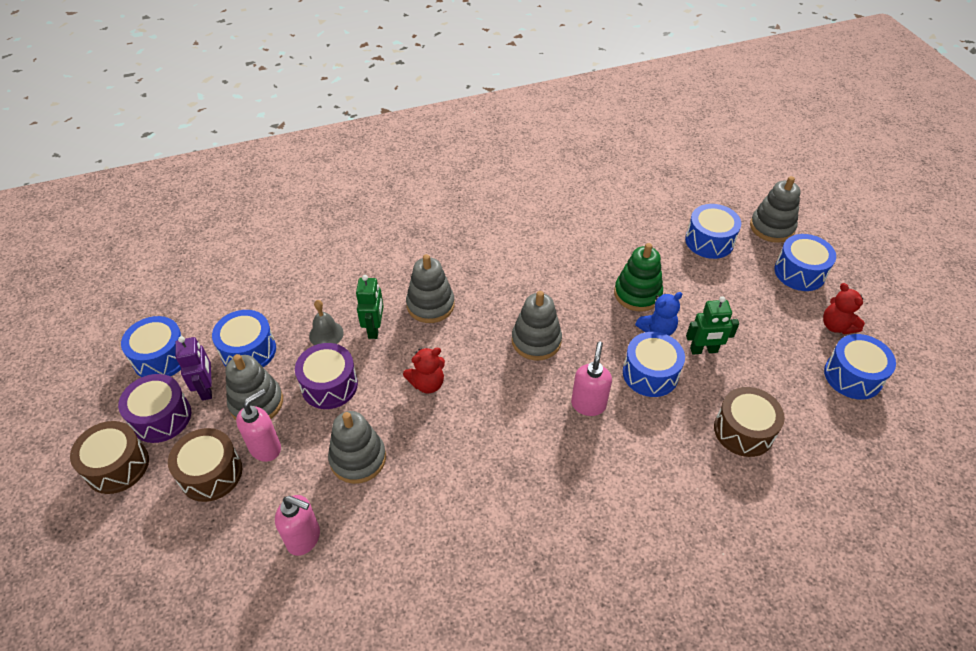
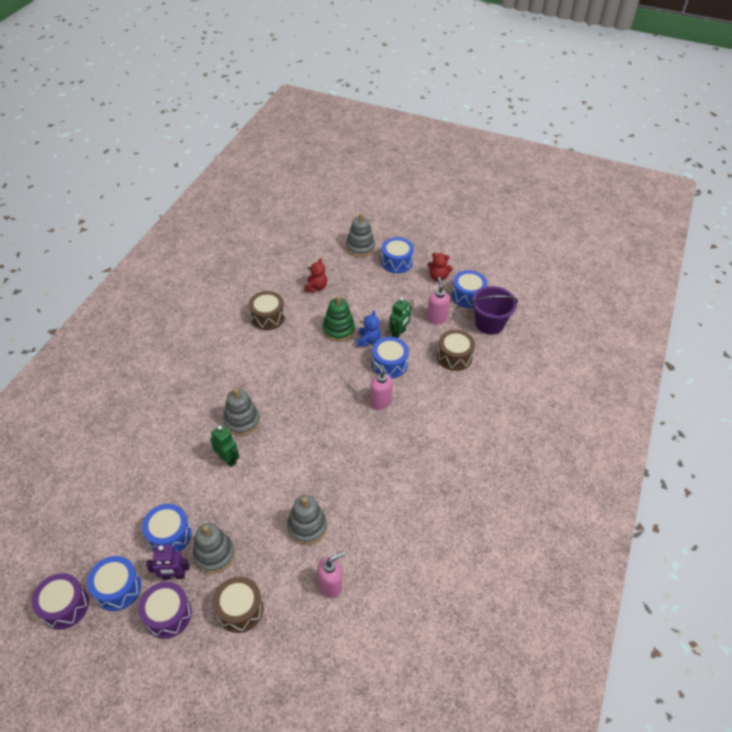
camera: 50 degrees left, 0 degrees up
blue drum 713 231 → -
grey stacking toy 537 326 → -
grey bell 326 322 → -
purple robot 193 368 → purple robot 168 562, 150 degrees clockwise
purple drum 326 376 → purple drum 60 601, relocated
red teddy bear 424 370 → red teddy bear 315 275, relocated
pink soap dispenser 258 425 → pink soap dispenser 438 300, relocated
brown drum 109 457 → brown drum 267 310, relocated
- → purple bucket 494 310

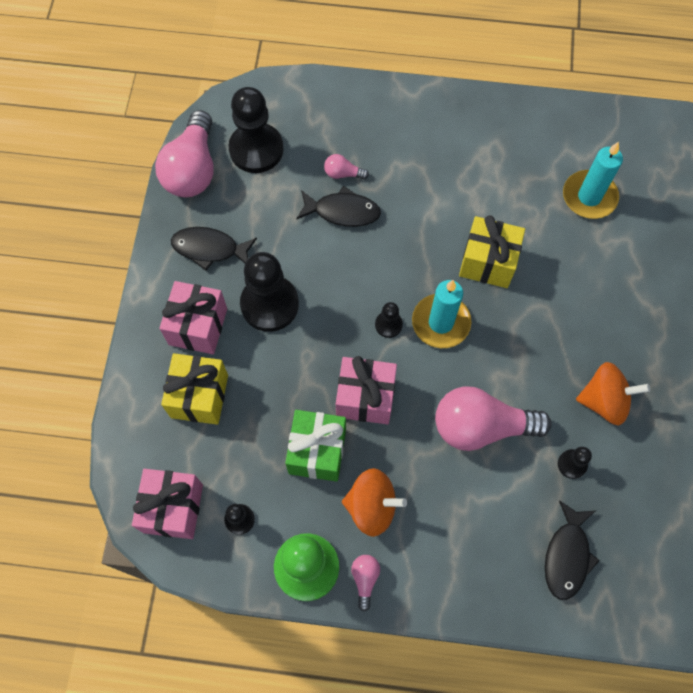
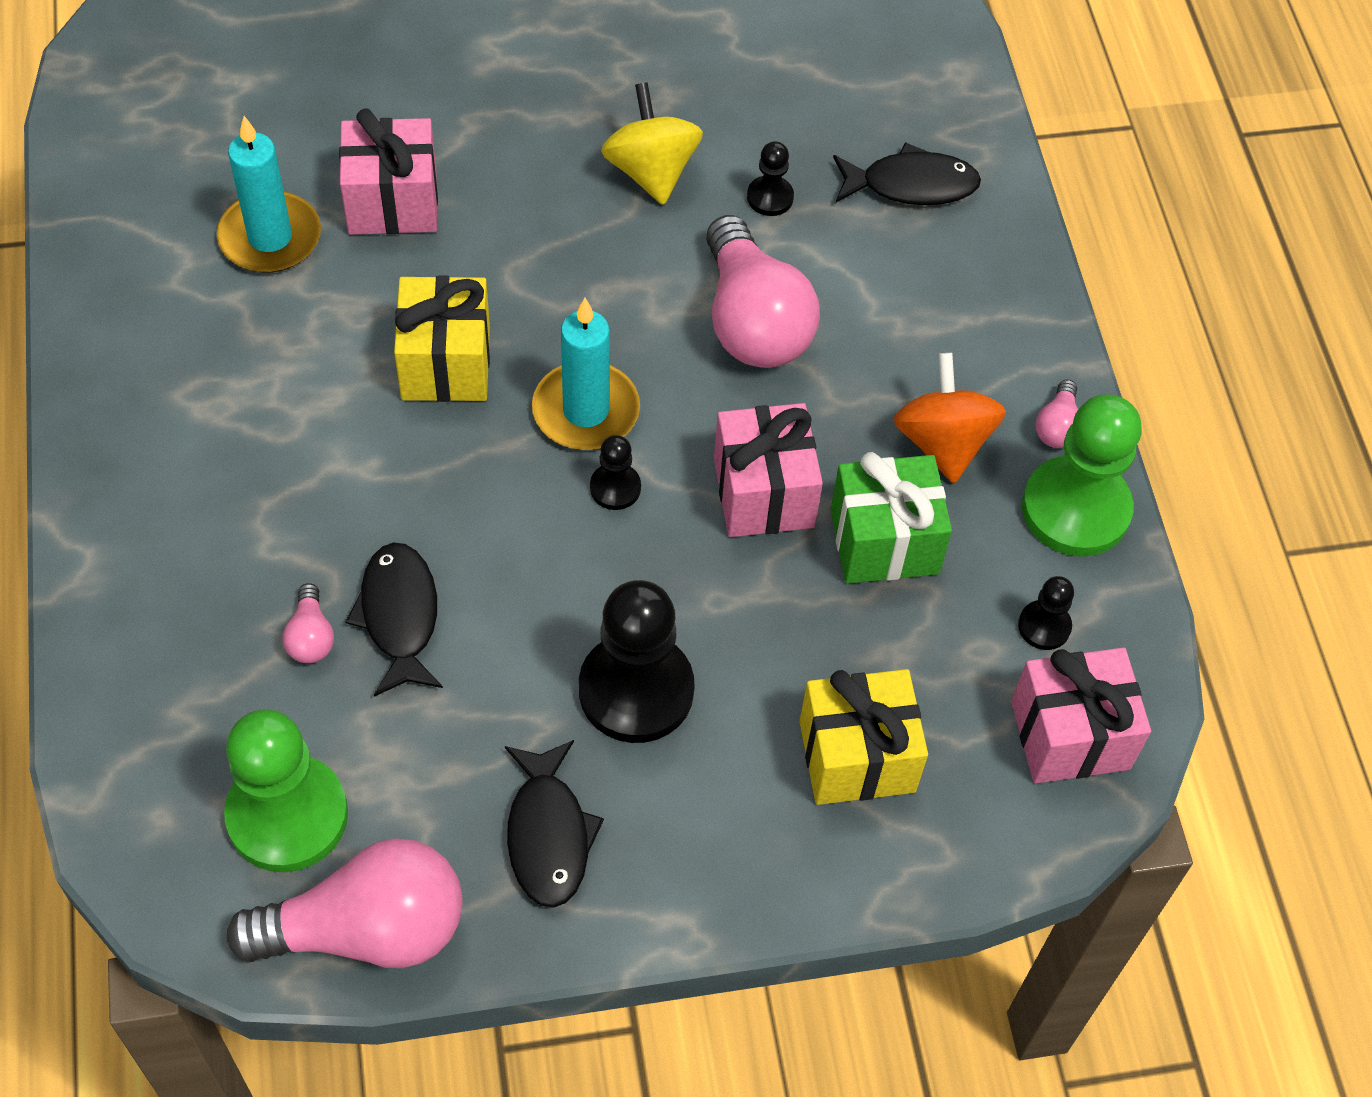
camera: 110 degrees left, 10 degrees down
black pawn 256 130 → green pawn 286 790
pink gift 193 317 → pink gift 388 171, relocated
orange spinning top 613 394 → yellow spinning top 652 143
pink light bulb 365 583 → pink light bulb 1056 413, 60 degrees counterclockwise

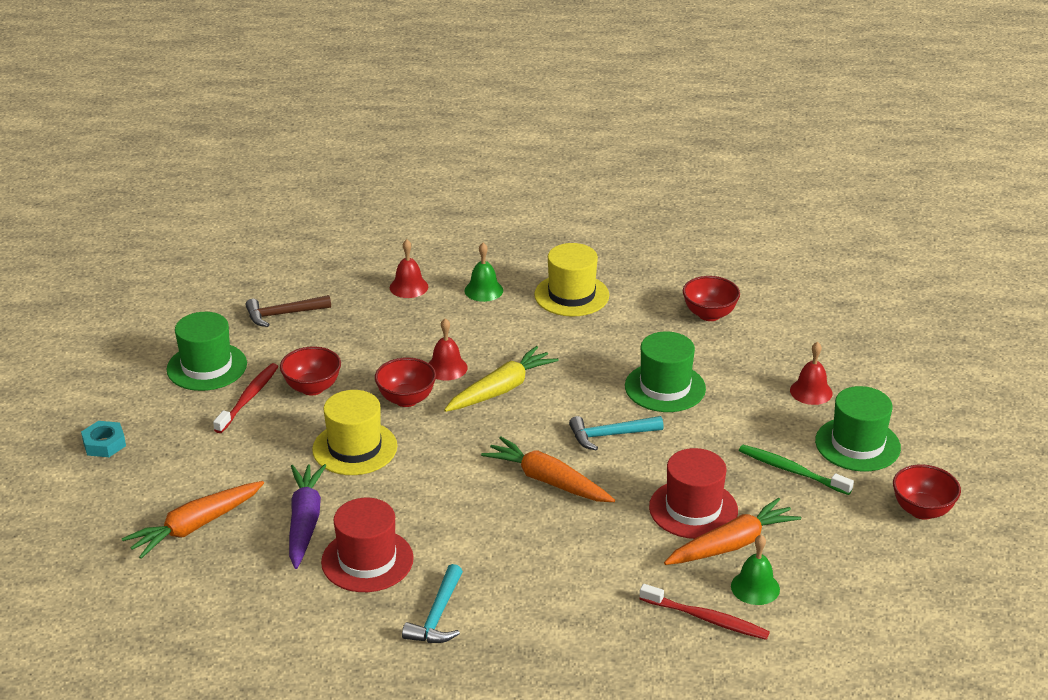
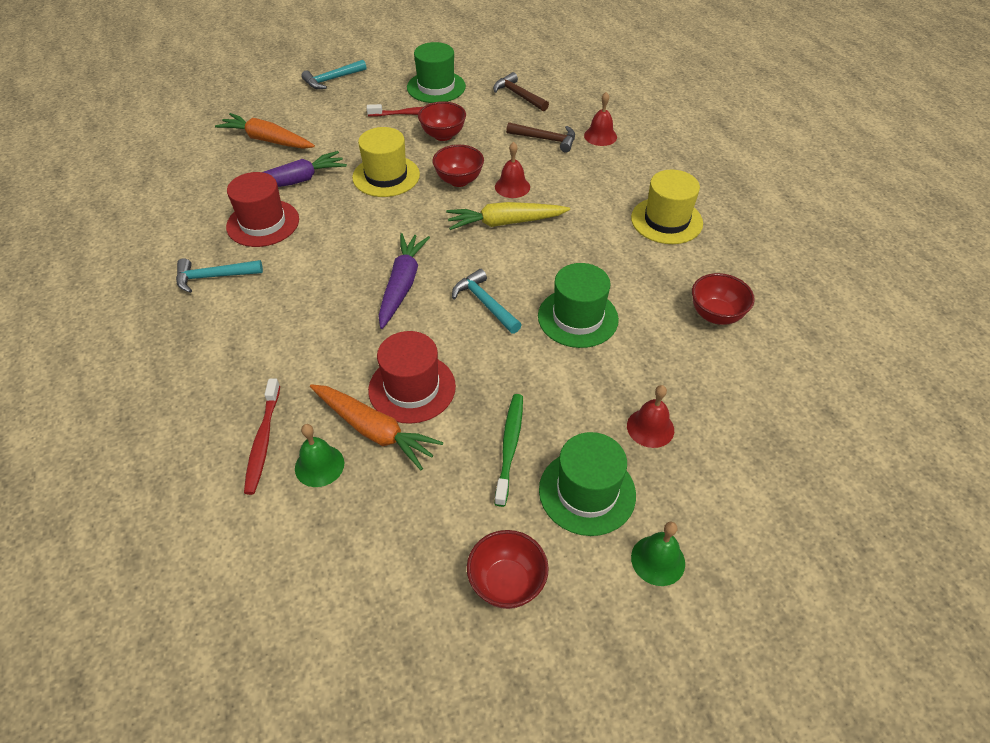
camera: 65 degrees right, 15 degrees up
green bell 483 272 → green bell 658 554, relocated
yellow carrot 501 379 → yellow carrot 508 216, 150 degrees clockwise
turquoise nut 103 439 → turquoise hammer 333 74
orange carrot 548 469 → purple carrot 404 281
- → brown hammer 540 137

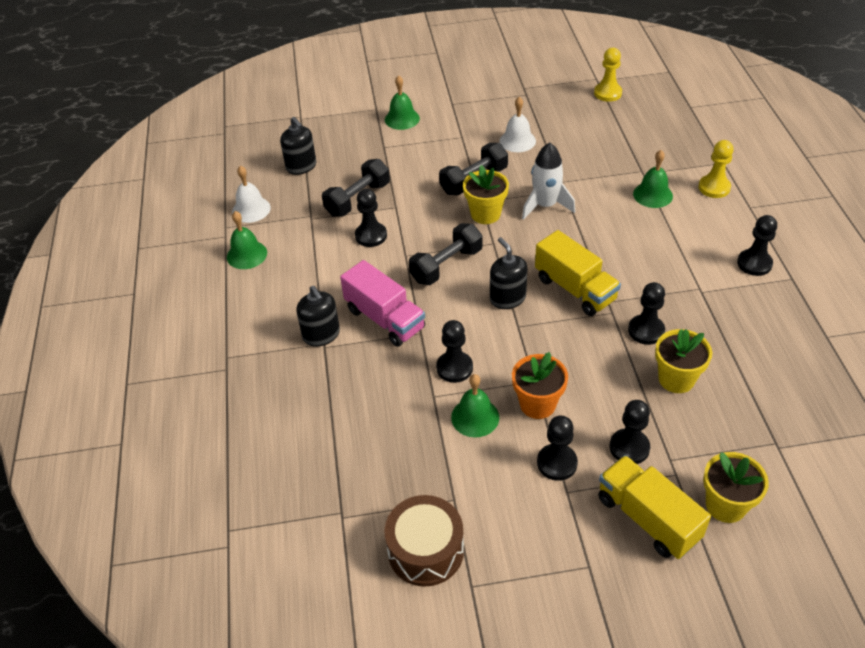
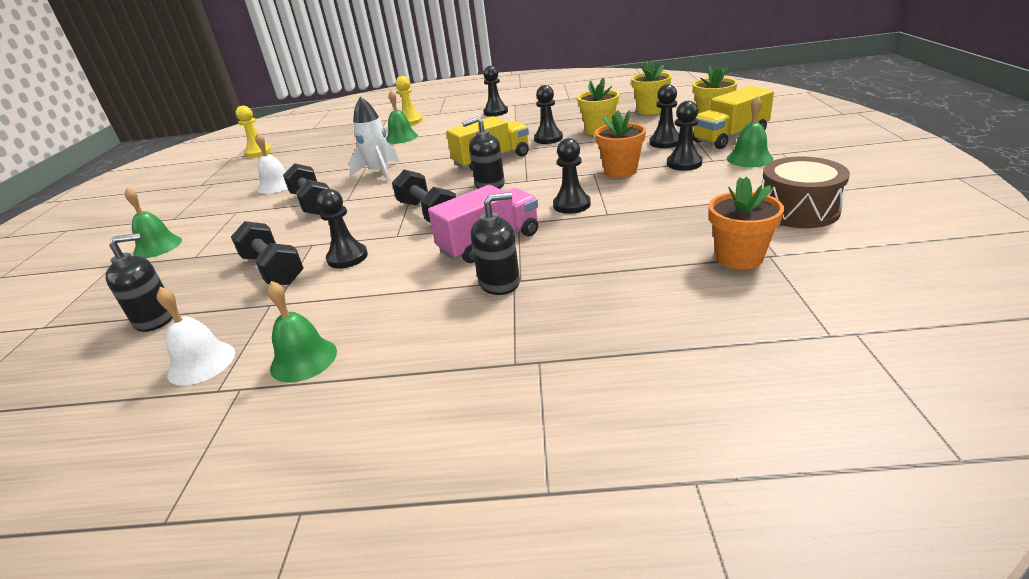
camera: 80 degrees left, 15 degrees down
yellow flower pot 486 194 → yellow flower pot 651 87, relocated
green bell 475 405 → green bell 750 131, relocated
- → orange flower pot 746 223

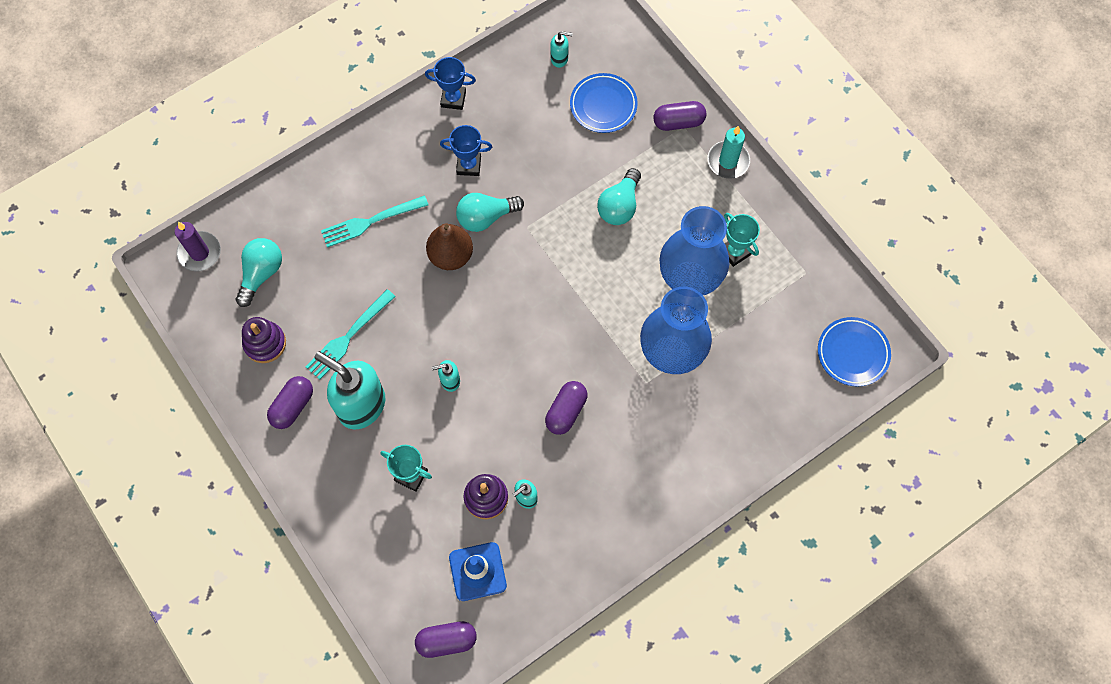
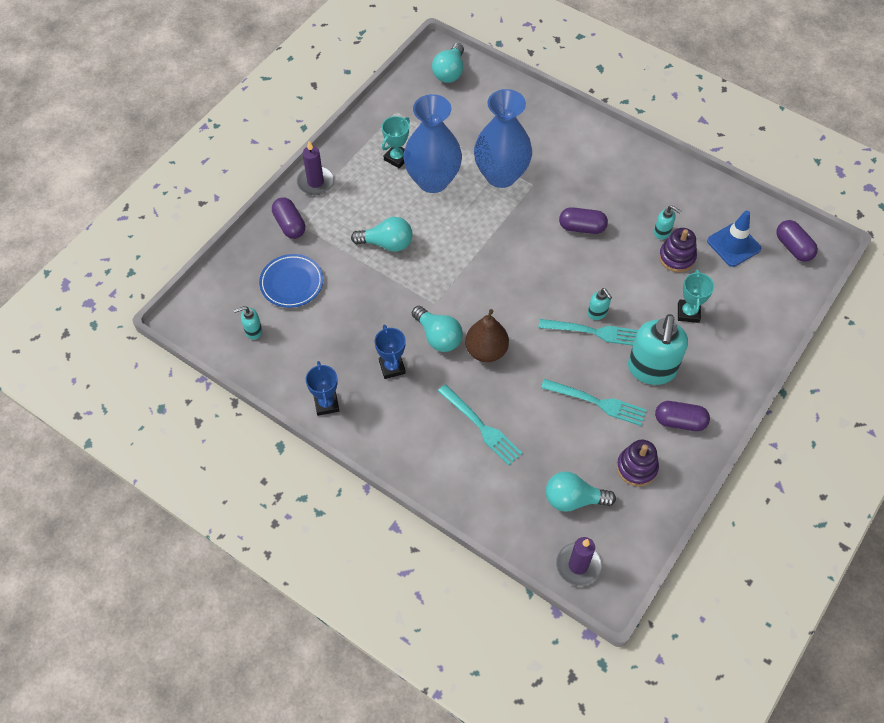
camera: 110 degrees left, 10 degrees down
turquoise soap dispenser 562 49 → turquoise soap dispenser 248 323, 90 degrees counterclockwise
turquoise candle 728 152 → purple candle 315 168
blue plate 854 352 → turquoise light bulb 448 63
- → turquoise fork 588 332

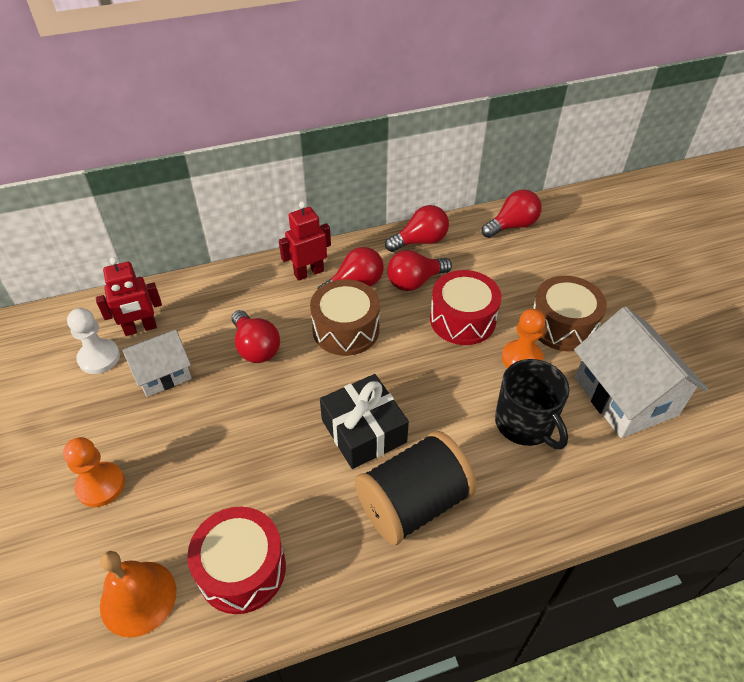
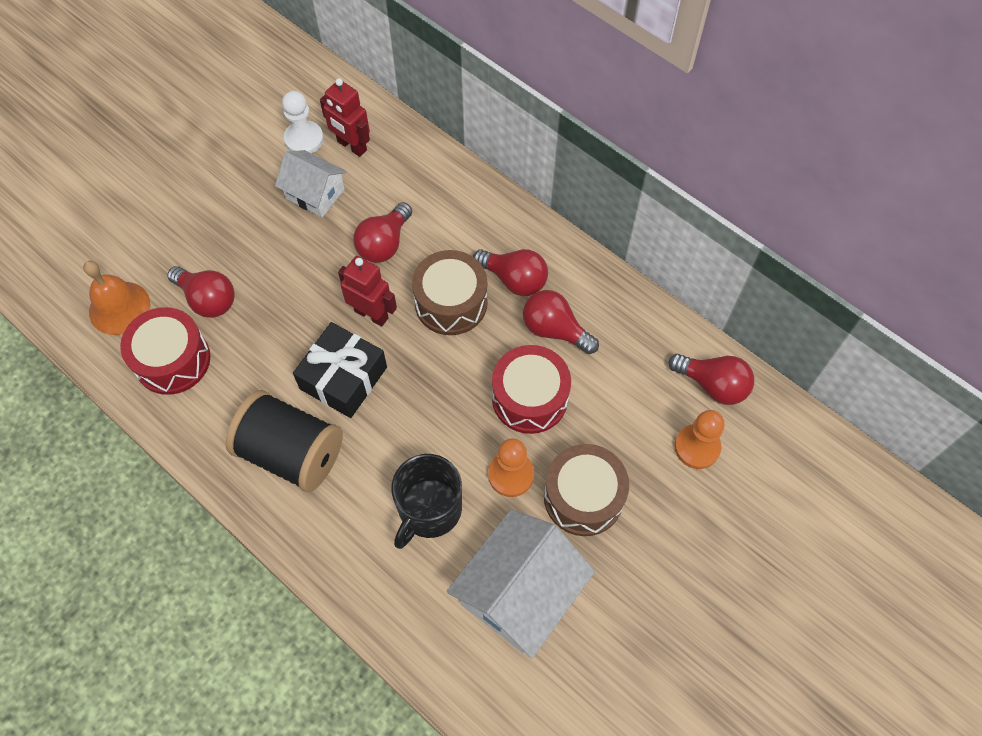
camera: 60 degrees right, 15 degrees up
red robot 305 241 → red robot 367 291, relocated
red light bulb 417 228 → red light bulb 201 292, relocated
orange pawn 94 472 → orange pawn 700 439, relocated

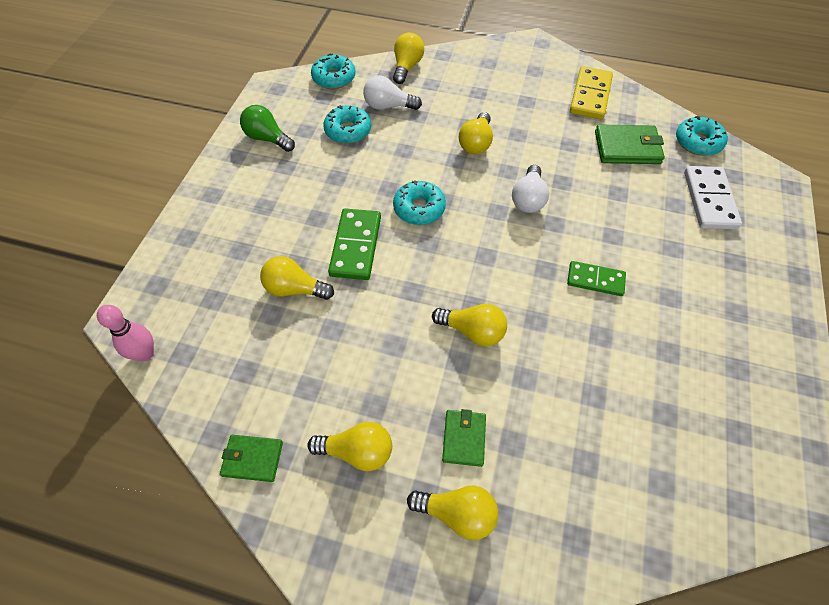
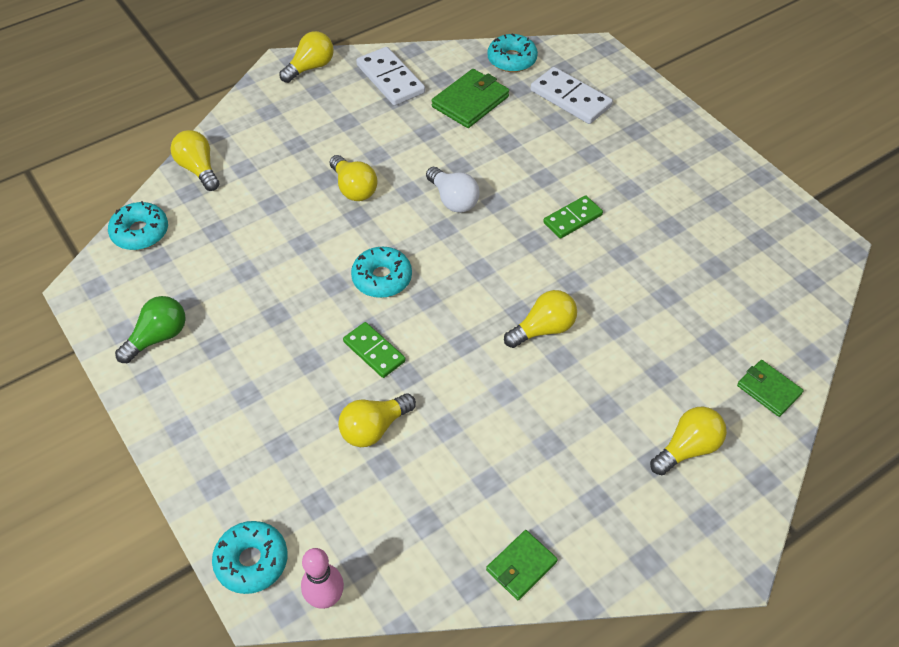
camera: 50 degrees left, 5 degrees down
yellow domino 591 92 → white domino 390 76
white light bulb 392 92 → -
green light bulb 267 128 → green light bulb 150 329, 150 degrees clockwise
turquoise donut 347 124 → turquoise donut 250 557, relocated
green domino 354 244 → green domino 374 350, x0.66
green wallet 464 438 → green wallet 770 388, relocated
yellow light bulb 349 446 → yellow light bulb 306 57, relocated

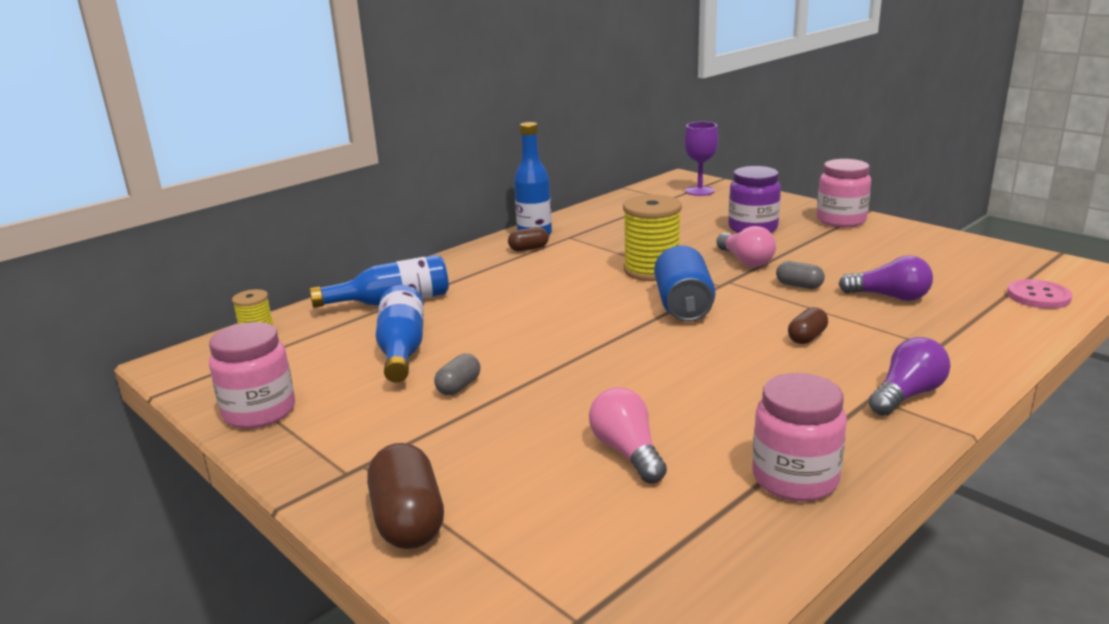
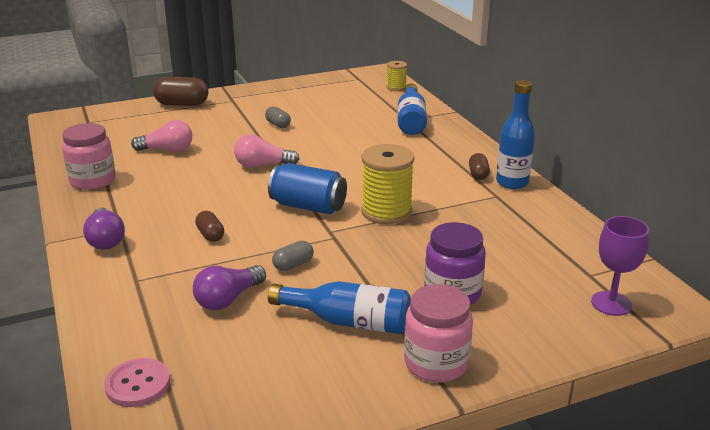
camera: 110 degrees right, 5 degrees up
pink light bulb 746 246 → pink light bulb 266 151, relocated
blue bottle 399 334 → blue bottle 339 307, relocated
pink jar 252 375 → -

